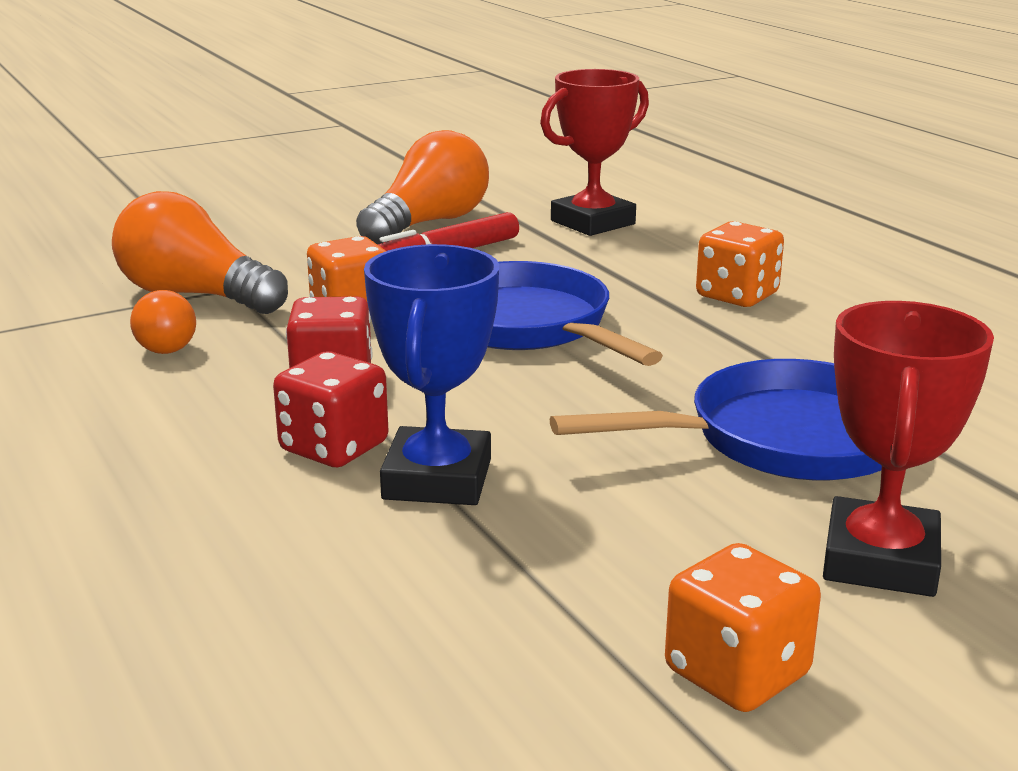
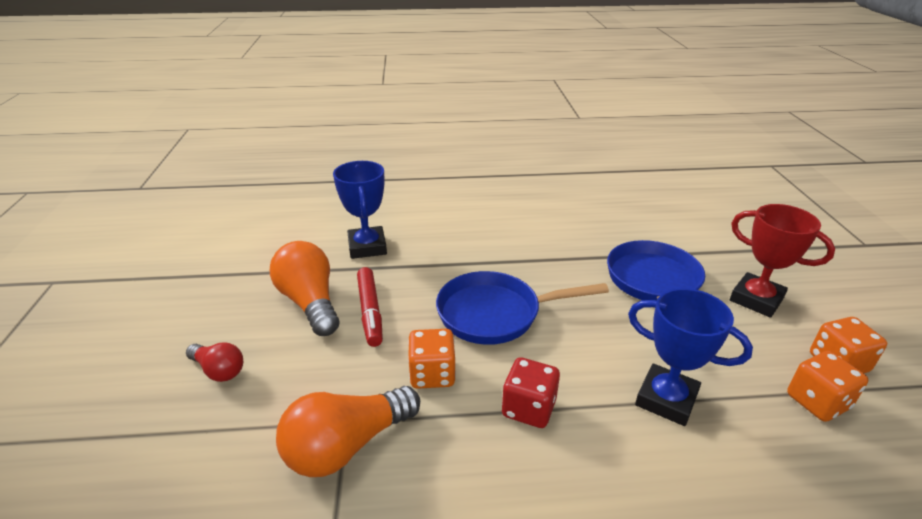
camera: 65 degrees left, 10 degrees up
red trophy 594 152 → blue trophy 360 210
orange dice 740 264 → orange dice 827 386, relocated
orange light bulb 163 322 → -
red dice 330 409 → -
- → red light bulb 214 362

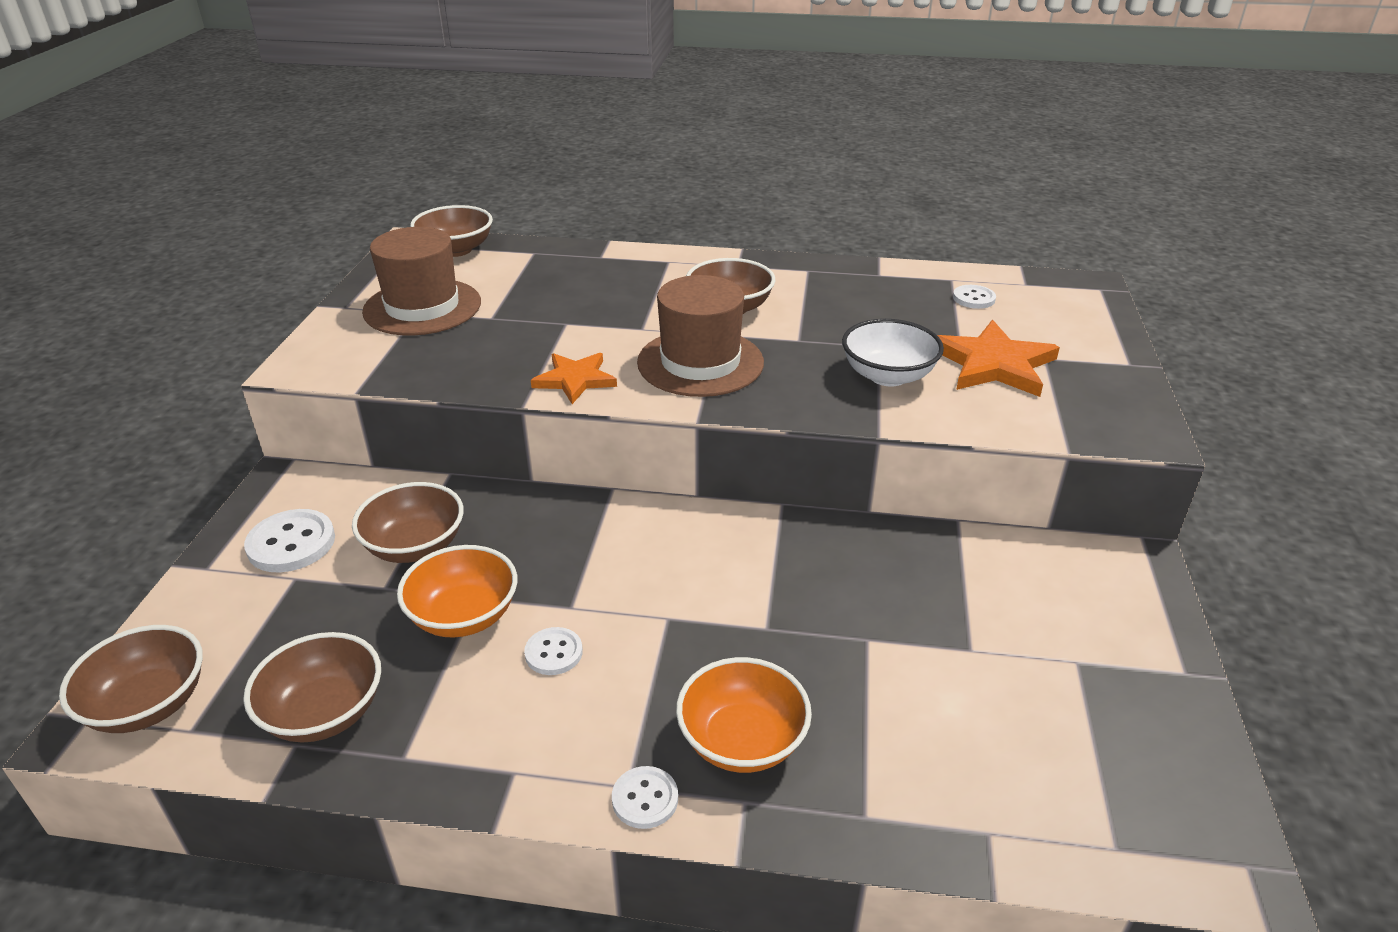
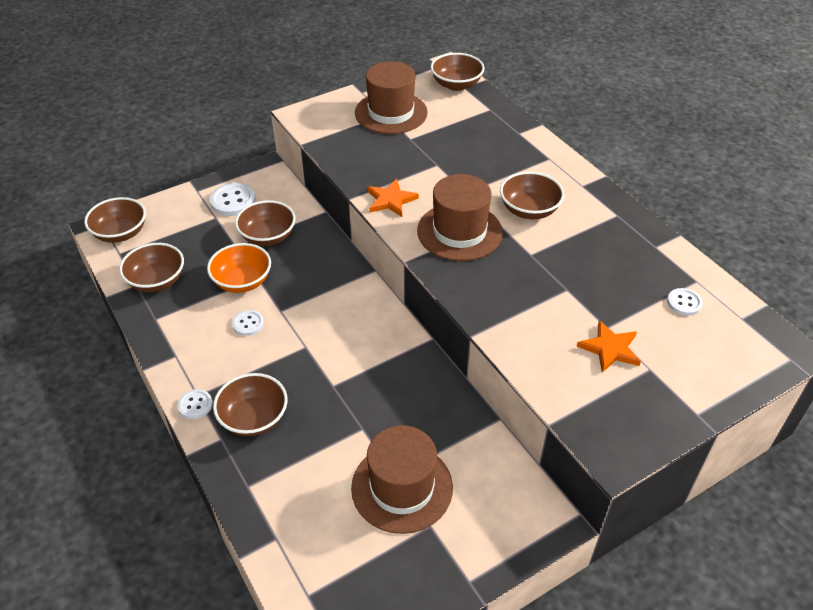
camera: 50 degrees right, 10 degrees up
white bowl 893 353 → -
orange star 998 358 → orange star 609 346, x0.65
orange bowl 744 715 → brown bowl 250 404
- → brown hat 402 479

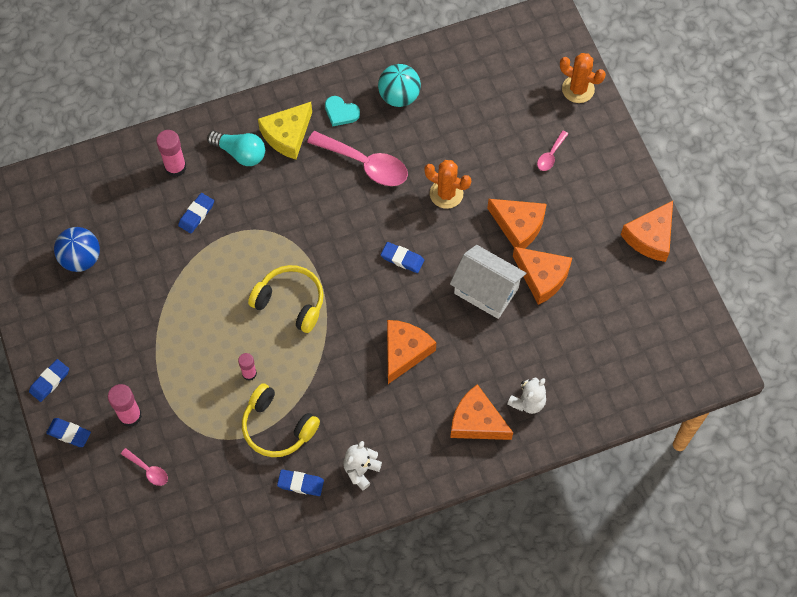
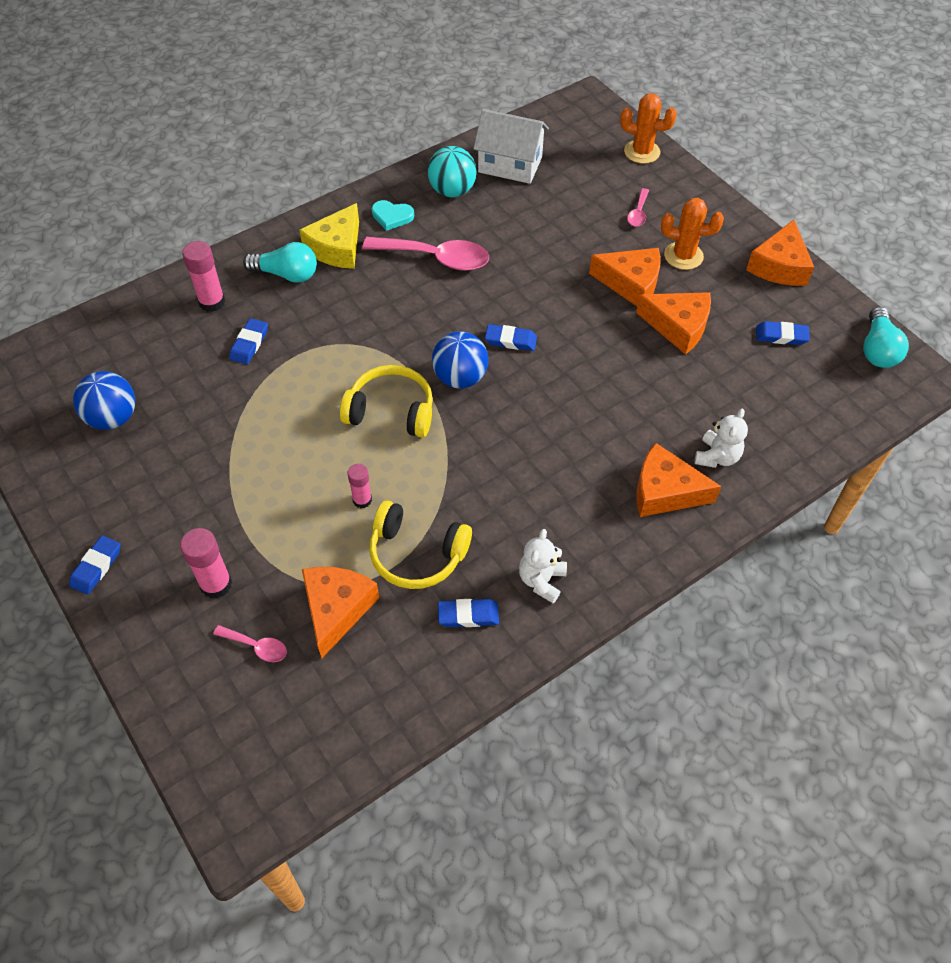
camera: 15 degrees left, 10 degrees down
orange cactus 447 184 → orange cactus 692 234, relocated
white house 488 282 → white house 511 146, relocated
orange cheese 411 352 → orange cheese 340 613, relocated
blue eraser 68 432 → blue eraser 783 333, relocated
- → turquoise light bulb 886 337
- → blue ball 460 360

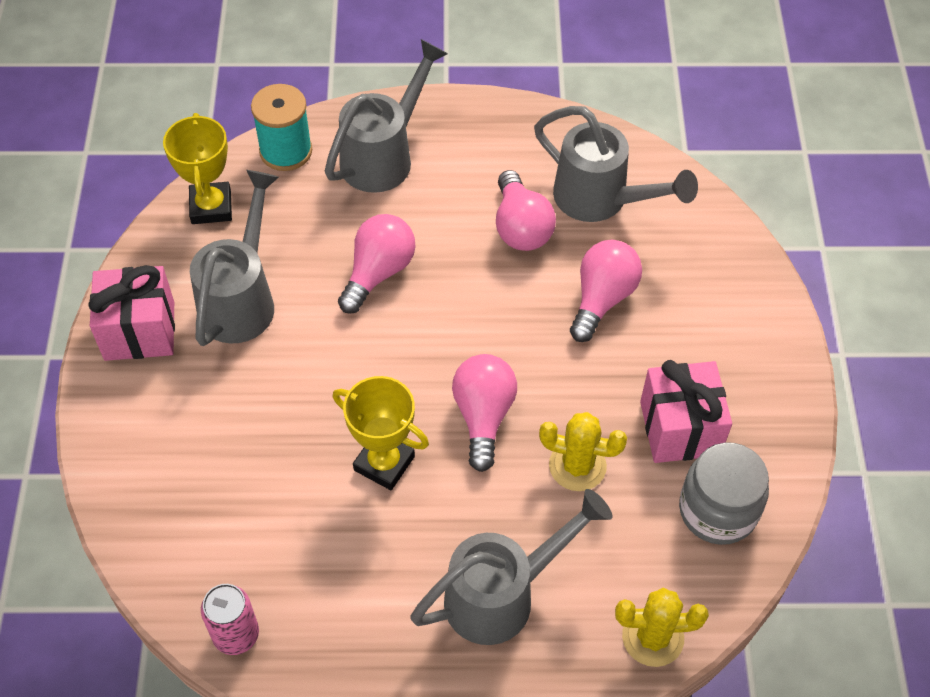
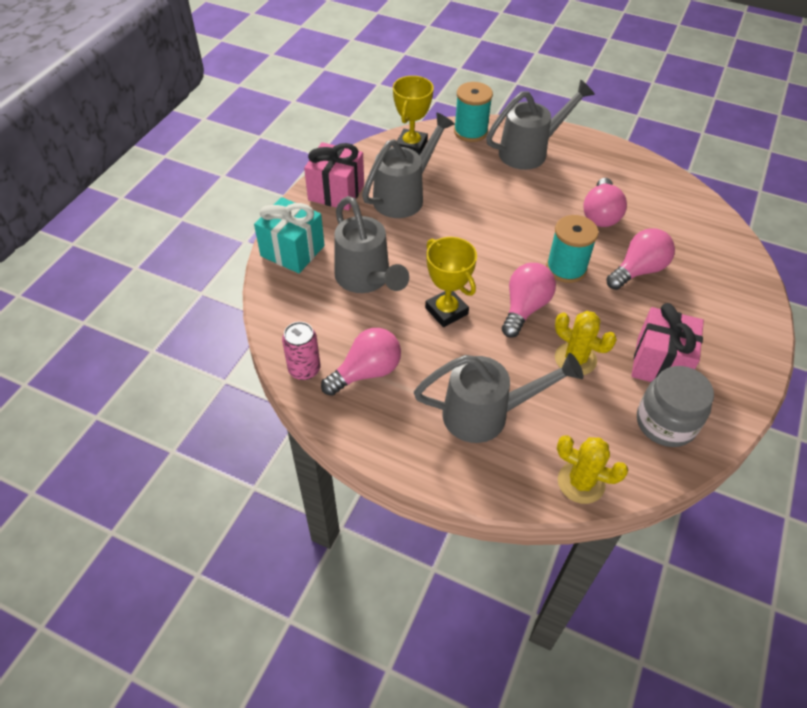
camera: 25 degrees right, 5 degrees down
grey watering can 616 164 → grey watering can 371 244, relocated
pink light bulb 377 264 → pink light bulb 361 362, relocated
- → turquoise gift 289 235
- → turquoise spool 572 249

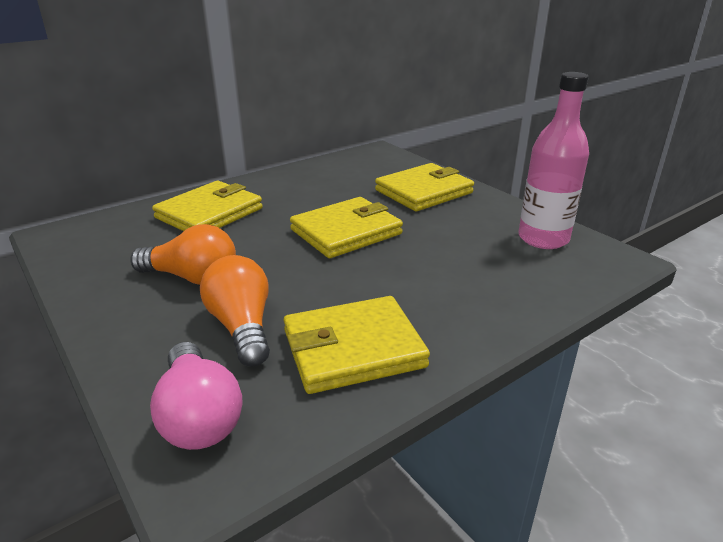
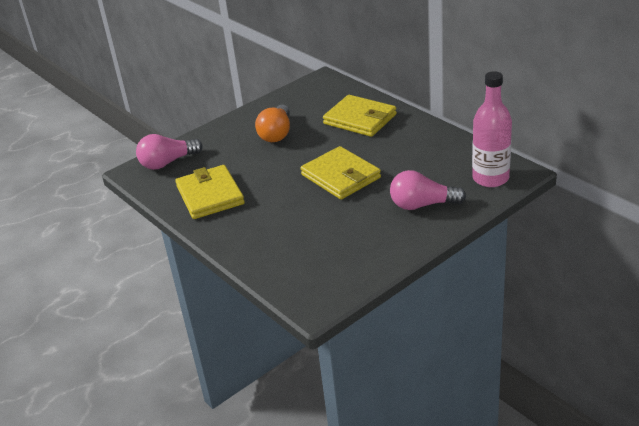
camera: 90 degrees right, 5 degrees up
pink bottle 554 160 → pink bottle 492 129, relocated
yellow wallet 424 187 → pink light bulb 428 190
orange light bulb 235 311 → -

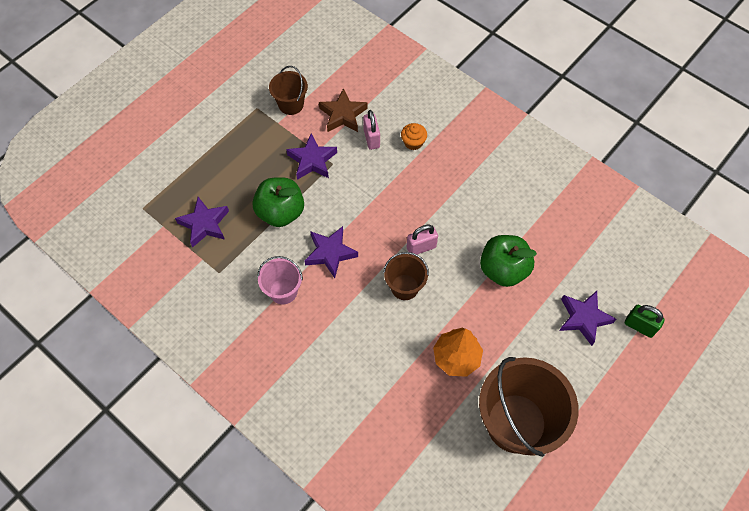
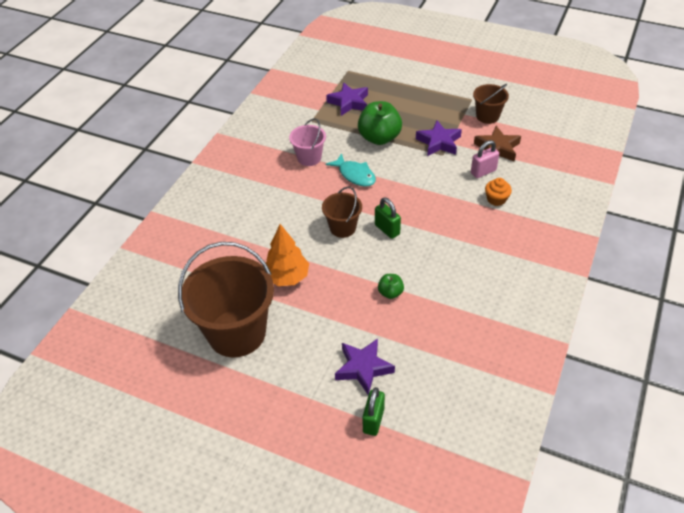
camera: 75 degrees right, 15 degrees down
pink padlock 422 240 → green padlock 388 218
purple star 331 252 → turquoise fish 351 170
green apple 508 261 → green apple 391 286, x0.49

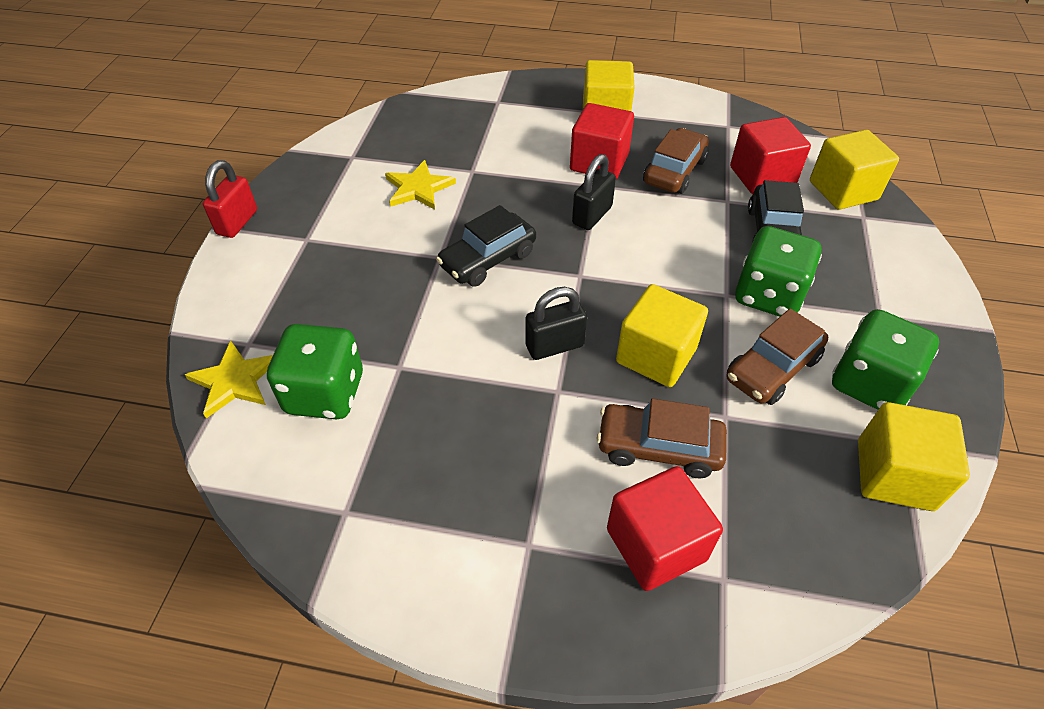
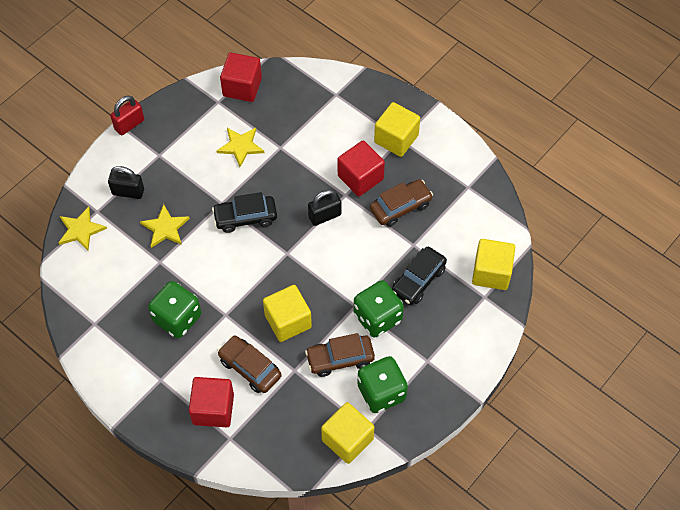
camera: 30 degrees right, 10 degrees up
red cube 770 155 → red cube 241 77, relocated
black padlock 556 323 → black padlock 126 182, relocated
green dice 315 371 → green dice 174 309, relocated
- → yellow star 165 226

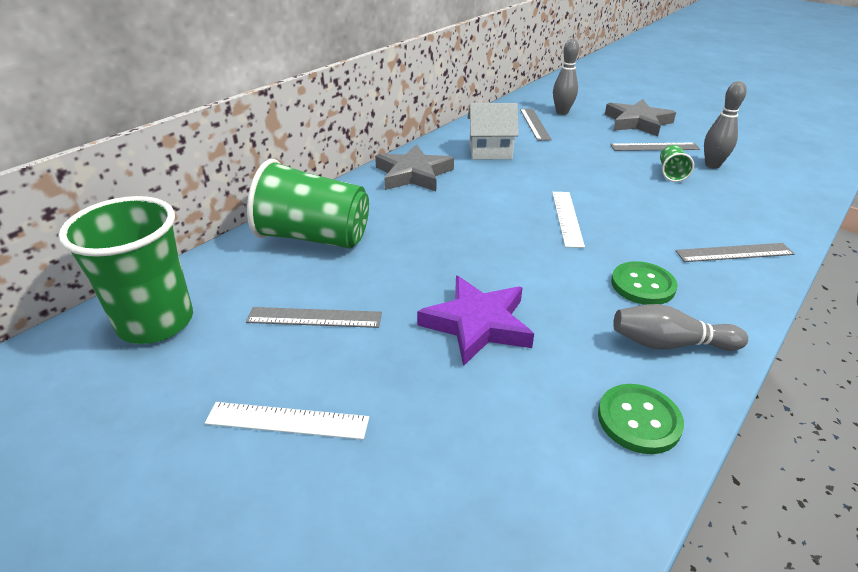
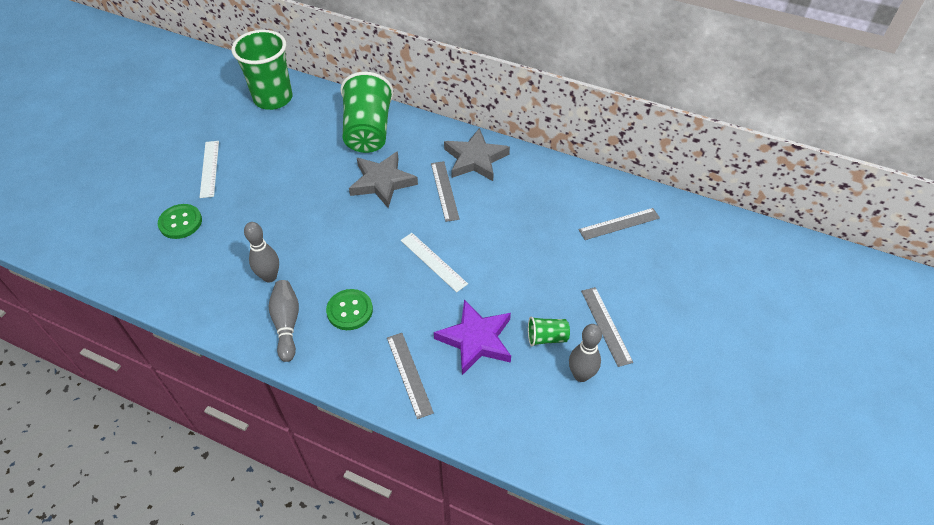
camera: 75 degrees right, 15 degrees up
grey bowling pin 566 77 → grey bowling pin 261 252, relocated
grey star 640 117 → grey star 383 179, relocated
white house 493 131 → -
white ruler 568 220 → white ruler 434 262, 60 degrees clockwise
purple star 475 321 → purple star 472 337, relocated
grey ruler 314 317 → grey ruler 445 191, relocated
green button 641 419 → green button 180 221, relocated

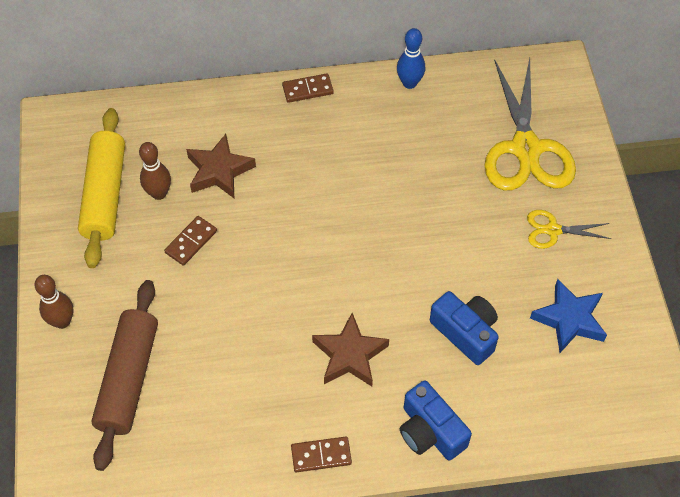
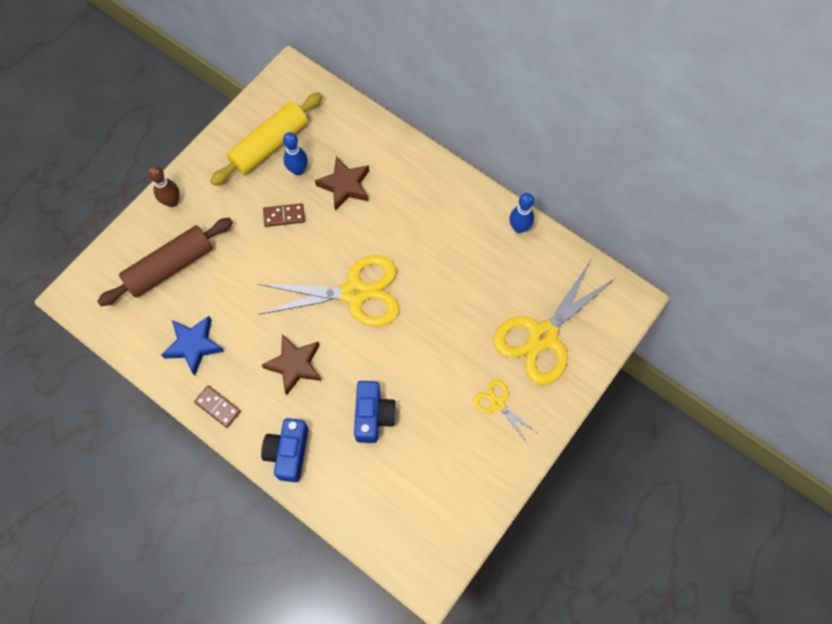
camera: 45 degrees right, 10 degrees up
brown domino 308 88 → -
brown bowling pin 155 171 → blue bowling pin 295 154
blue star 568 316 → blue star 193 345, relocated
- → yellow scissors 328 290

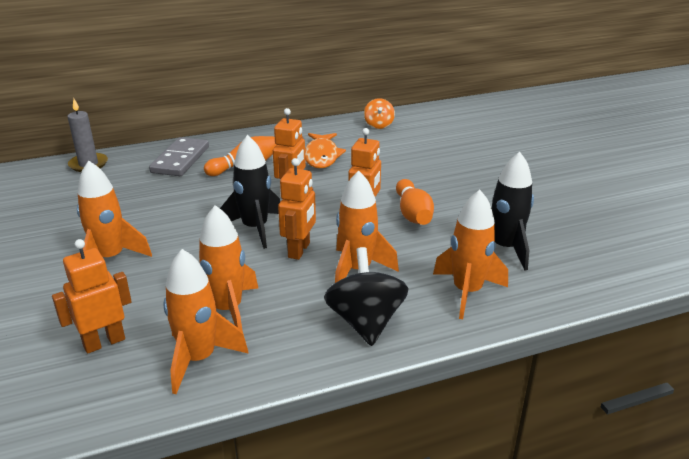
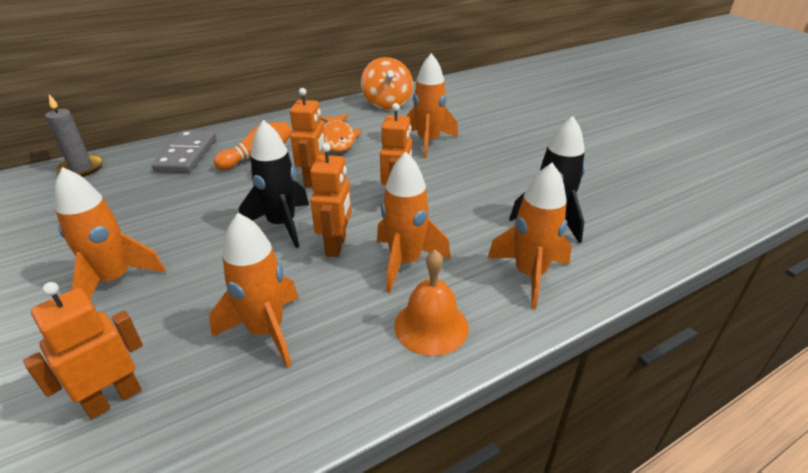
camera: 10 degrees left, 5 degrees up
orange spinning top 379 113 → orange spinning top 387 83, x1.68
orange bowling pin 415 202 → -
black spinning top 366 296 → orange bell 431 303
orange rocket 206 321 → orange rocket 432 105, relocated

